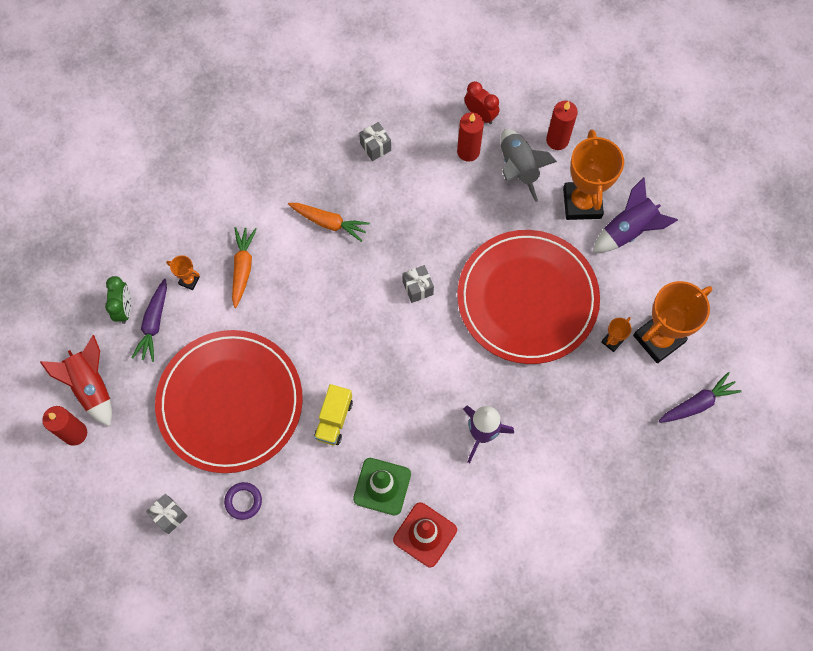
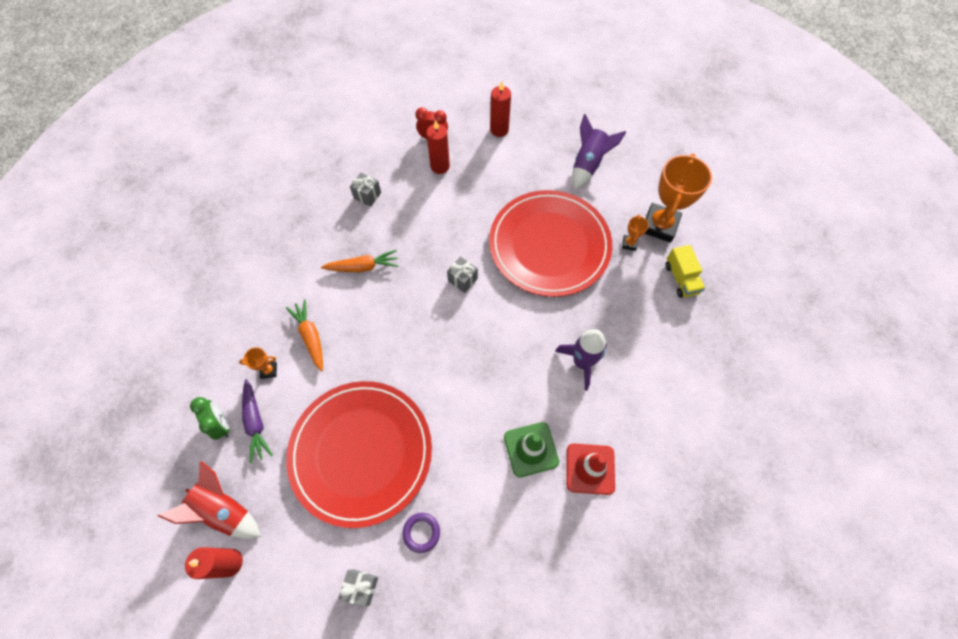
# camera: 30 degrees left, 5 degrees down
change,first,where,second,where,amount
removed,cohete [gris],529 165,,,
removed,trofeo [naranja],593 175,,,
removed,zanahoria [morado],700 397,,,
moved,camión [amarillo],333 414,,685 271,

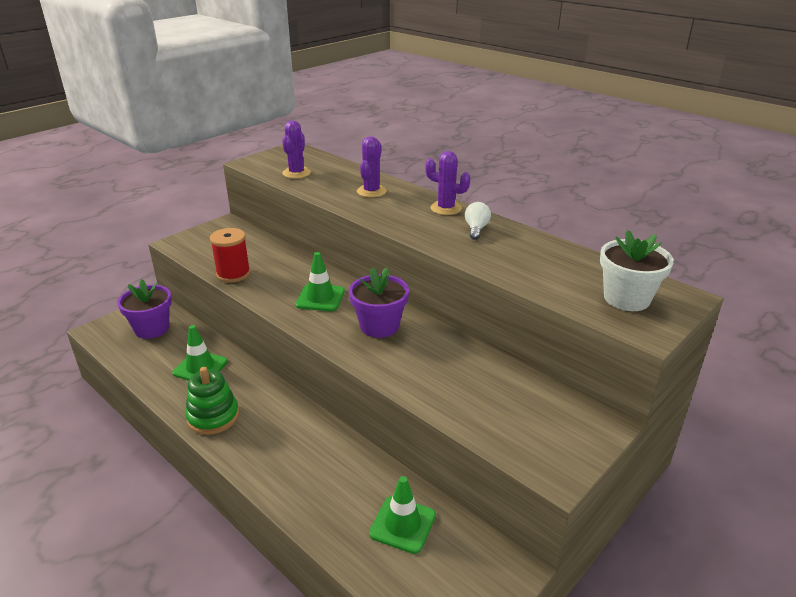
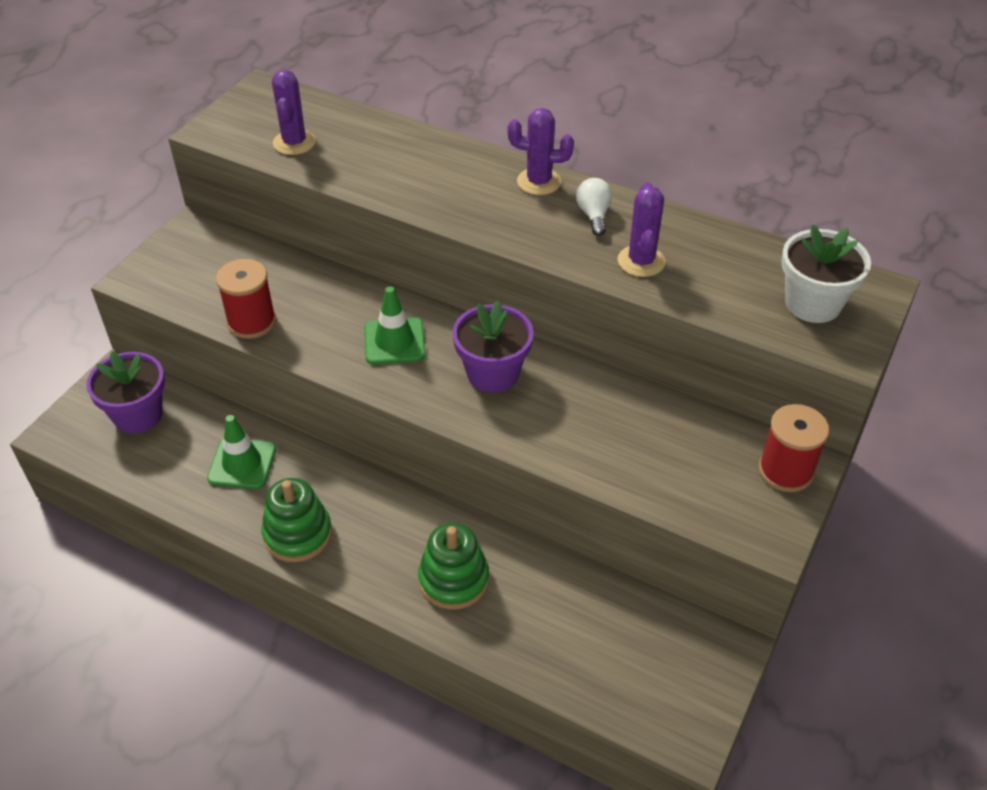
# camera: 15 degrees left, 15 degrees up
change,first,where,second,where,amount
moved,cactus [morado],372 167,,642 229,
removed,cono de tráfico [verde],402 515,,,
added,,,carrete [rojo],793 448,
added,,,juguete apilable [verde],453 566,

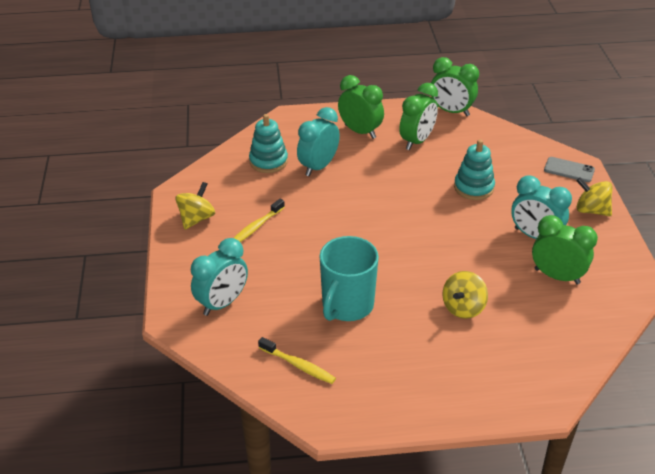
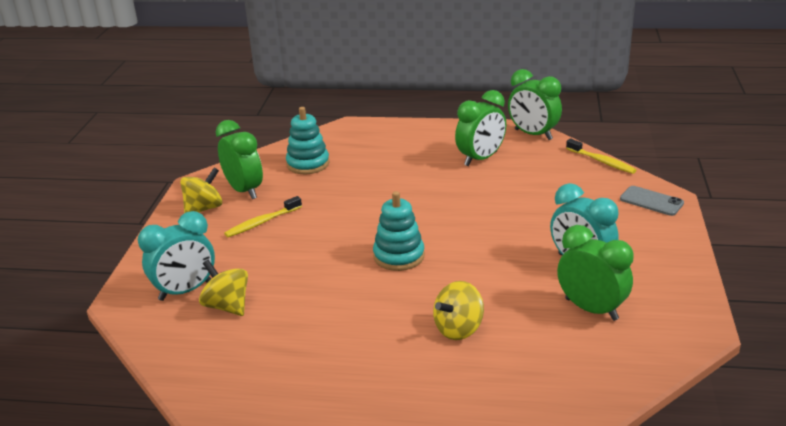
# camera: 15 degrees right, 10 degrees down
change,first,where,second,where,amount
moved,despertador [verde],361 107,,239 159,
removed,despertador [turquesa],318 141,,,
moved,juguete apilable [turquesa],474 169,,399 231,
moved,peonza [amarillo],594 196,,223 288,
removed,taza [turquesa],349 278,,,
moved,cepillo de dientes [amarillo],297 360,,601 156,

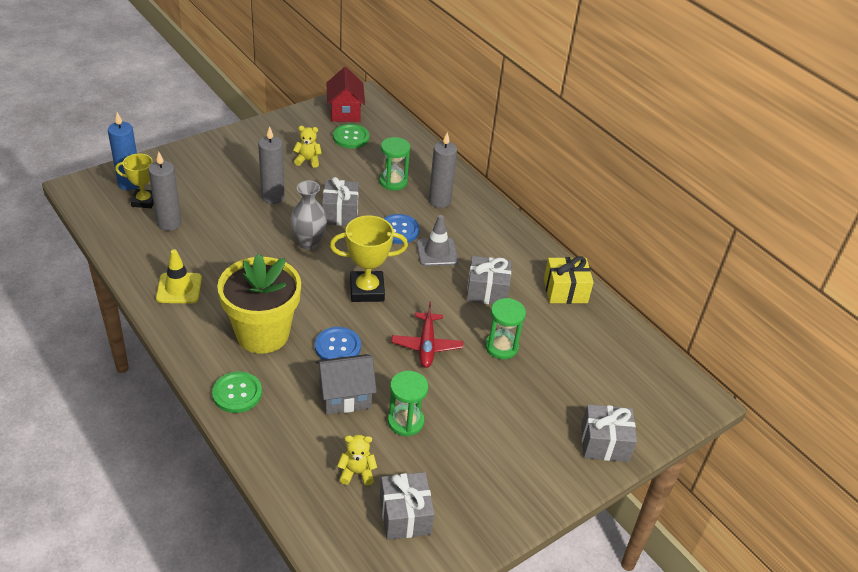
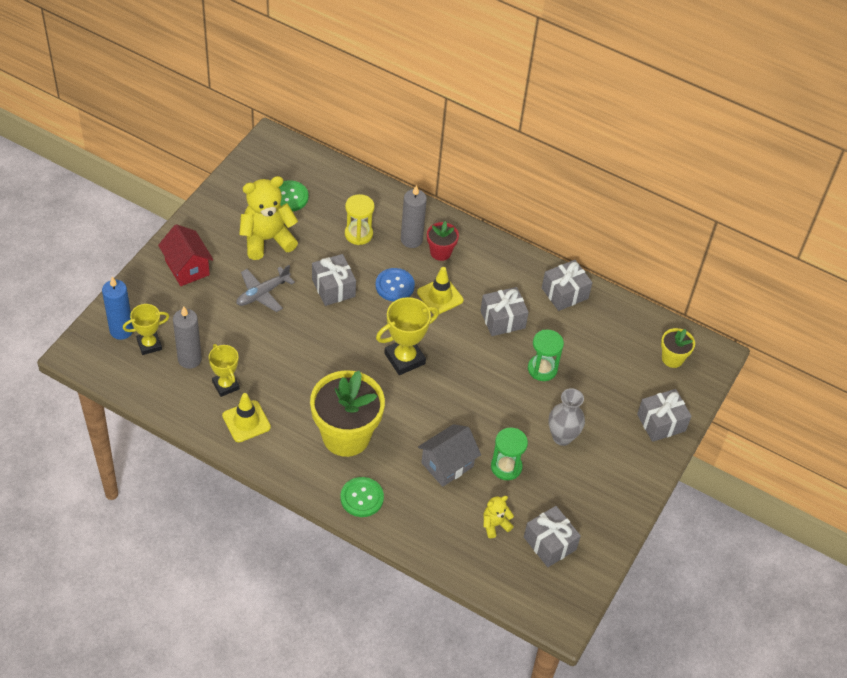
# camera: 25 degrees left, 10 degrees up
change,first,where,second,where,amount
moved,casa [rojo],345 94,,185 255,
resized,osito [amarillo],307 147,,268 218,x2.04
replaced,vela [gris],271 165,avión [gris],265 288,
recoloured,reloj de arena [verde],394 164,reloj de arena [amarillo],360 219,
moved,florero [gris],309 215,,567 417,
recoloured,cono de tráfico [gris],437 240,cono de tráfico [amarillo],440 290,
recoloured,regalo [amarillo],569 280,regalo [gris],567 285,
removed,avión [rojo],427 334,,,
removed,botón [azul],338 343,,,
added,,,maceta [rojo],443 241,
added,,,maceta [amarillo],678 348,
added,,,trofeo [amarillo],224 370,

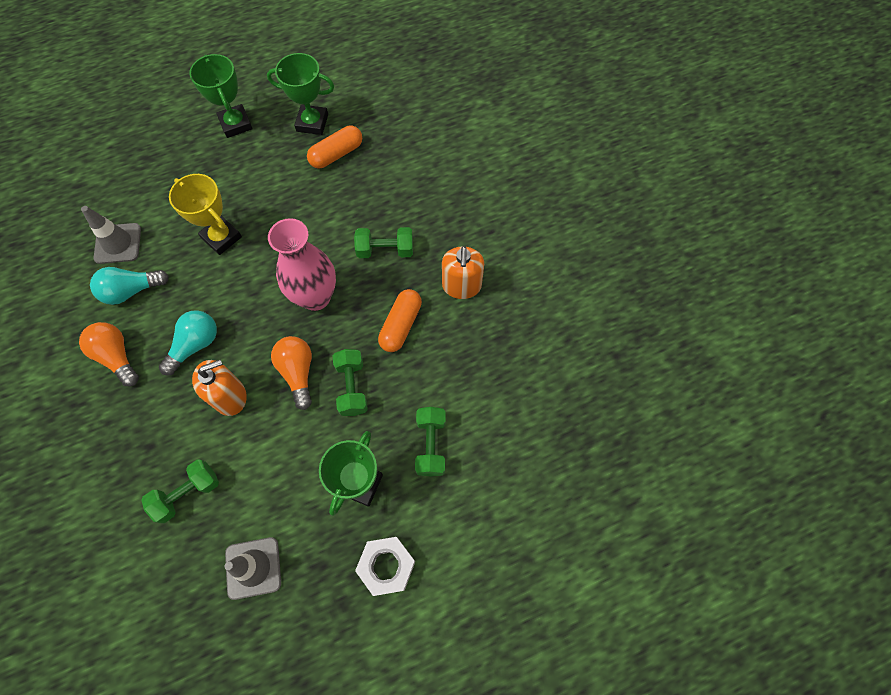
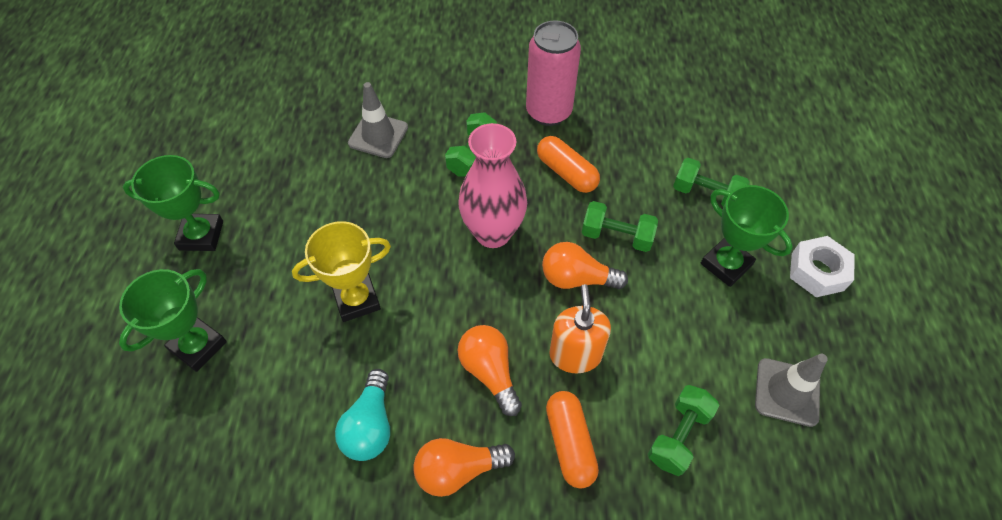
# camera: 65 degrees left, 10 degrees down
change,first,where,second,where,amount
moved,trofeo [verde],300 94,,173 320,
moved,cápsula [naranja],334 147,,572 439,
moved,cono de tráfico [gris],111 235,,378 120,
replaced,dispensador de jabón [naranja],463 272,lata [rosa],553 73,
recoloured,bombilla [turquesa],188 342,bombilla [naranja],490 370,
turned,mancuerna [verde],180 491,,684 430,45 degrees clockwise

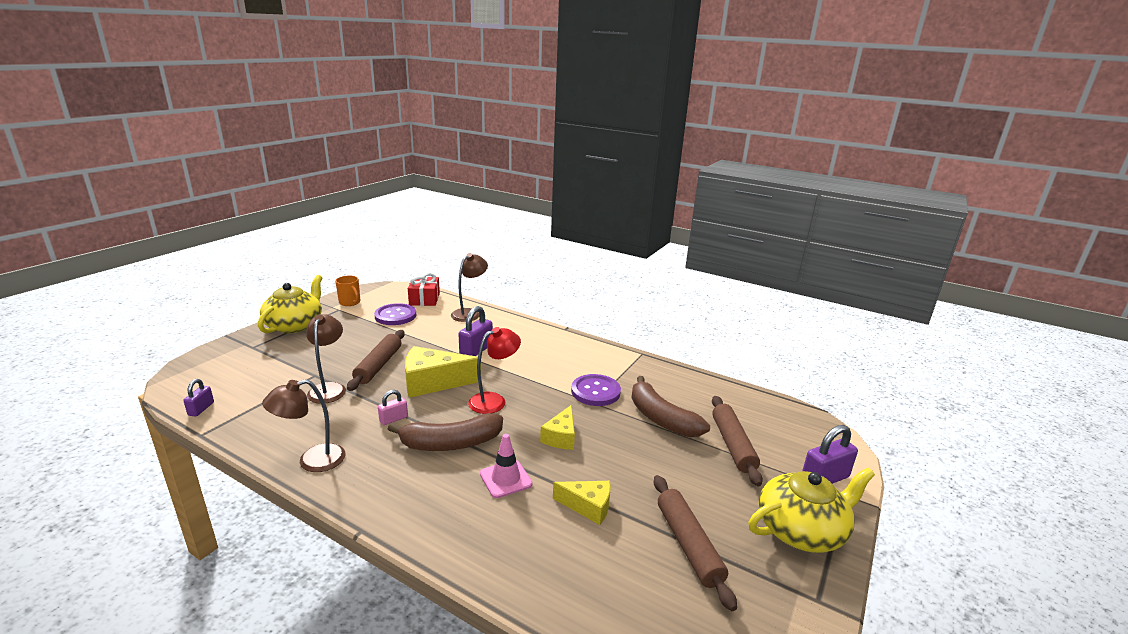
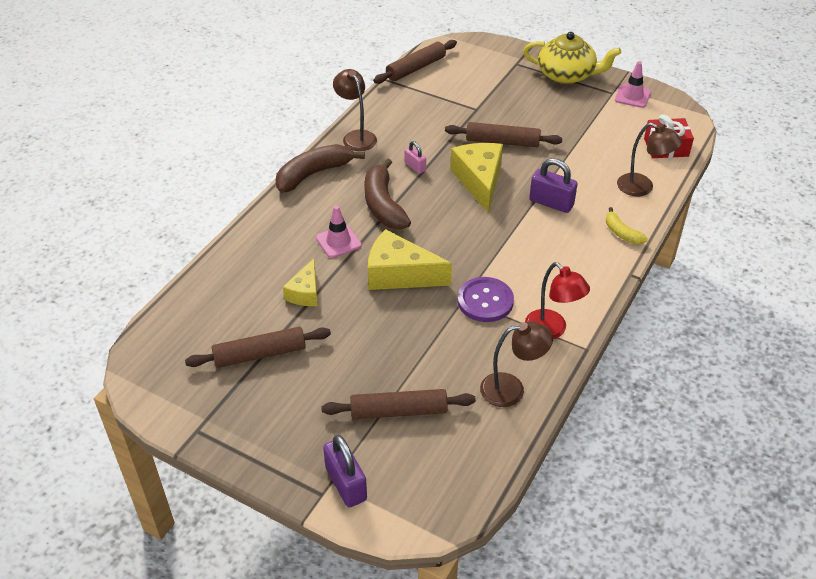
# camera: 90 degrees right, 20 degrees up
change,first,where,second,where,amount
replaced,taza [naranja],347 291,cono de tráfico [rosa],633 84,
removed,botón [morado],395 314,,,
moved,lámpara [marrón],326 359,,516 364,
moved,lámpara [rojo],494 370,,557 300,
moved,plátano [marrón],670 406,,320 168,
replaced,candado [morado],198 398,rodillo [marrón],415 62,
resized,queso [amarillo],557 427,,410 259,x1.69
removed,tetera [amarillo],812 510,,,
added,,,plátano [amarillo],627 225,

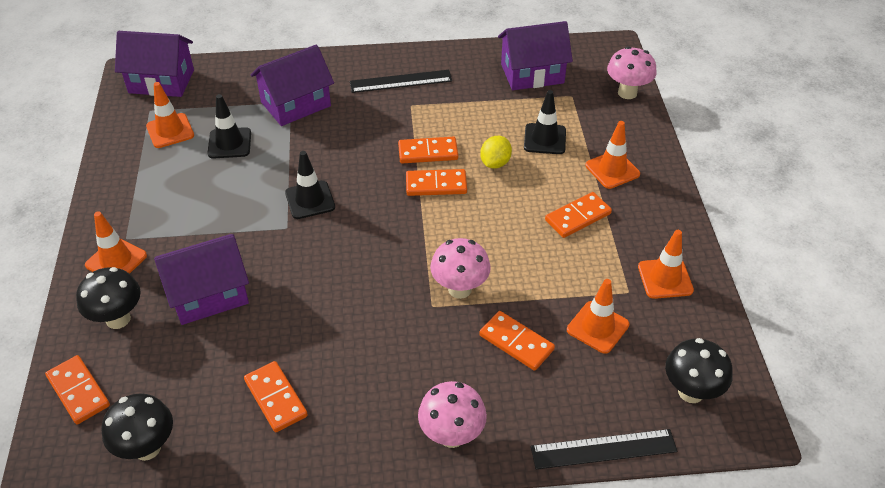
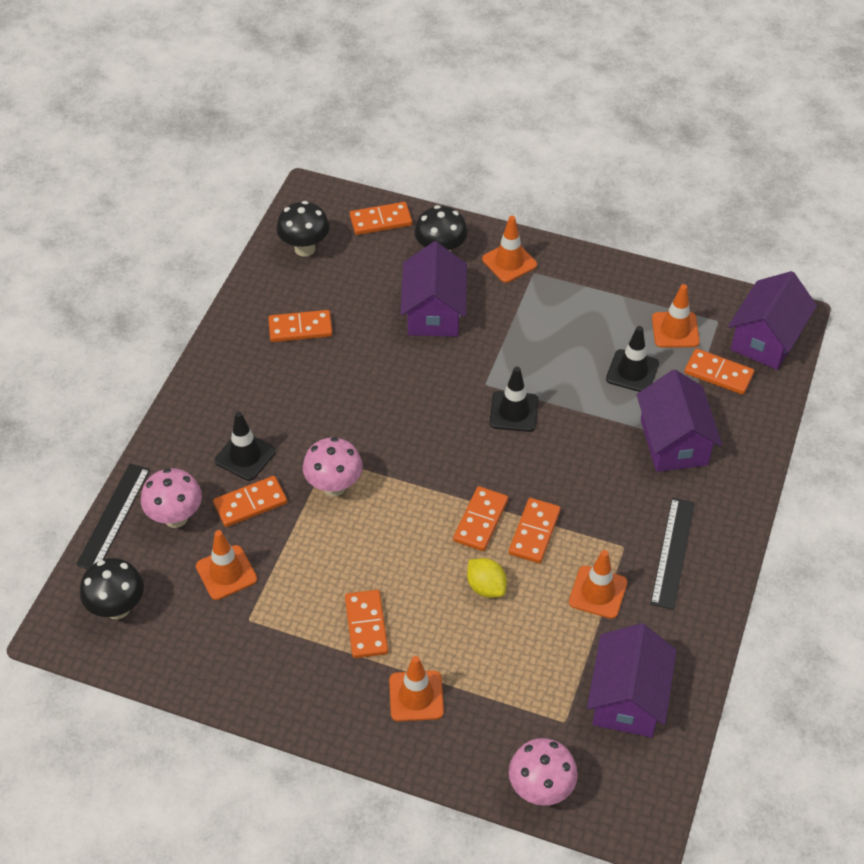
# camera: 115 degrees right, 5 degrees up
change,first,where,second,where,amount
moved,cono de tráfico [negro],545 122,,245 446,
moved,cono de tráfico [naranja],666 264,,598 584,
moved,seta [rosa],452 414,,171 498,
added,,,ficha de dominó [naranja],719 372,

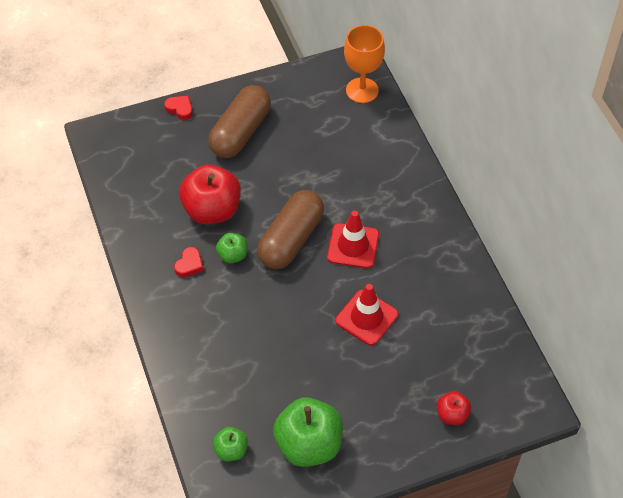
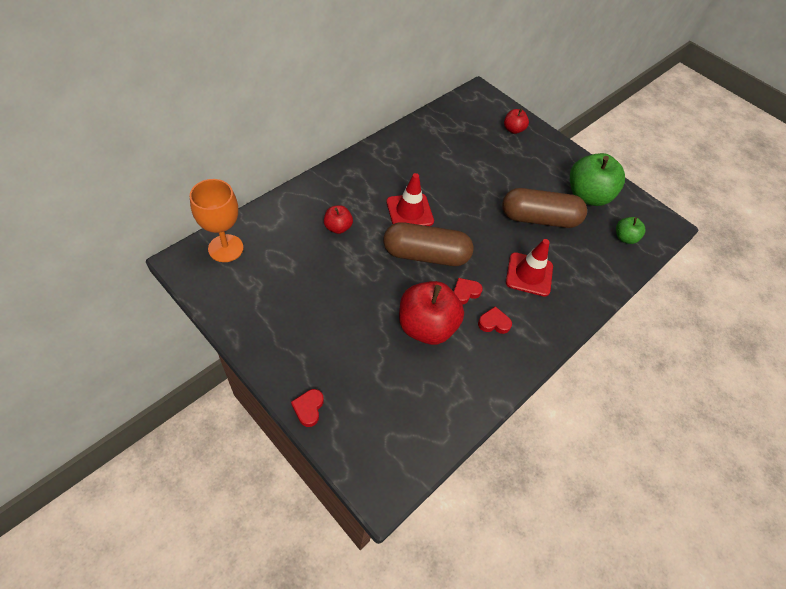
# camera: 120 degrees left, 0 degrees up
change,first,where,second,where,amount
moved,cápsula [marrón],239 121,,544 208,
replaced,manzana [verde],231 248,corazón [rojo],468 291,
moved,cono de tráfico [rojo],366 315,,529 267,
added,,,manzana [rojo],338 219,

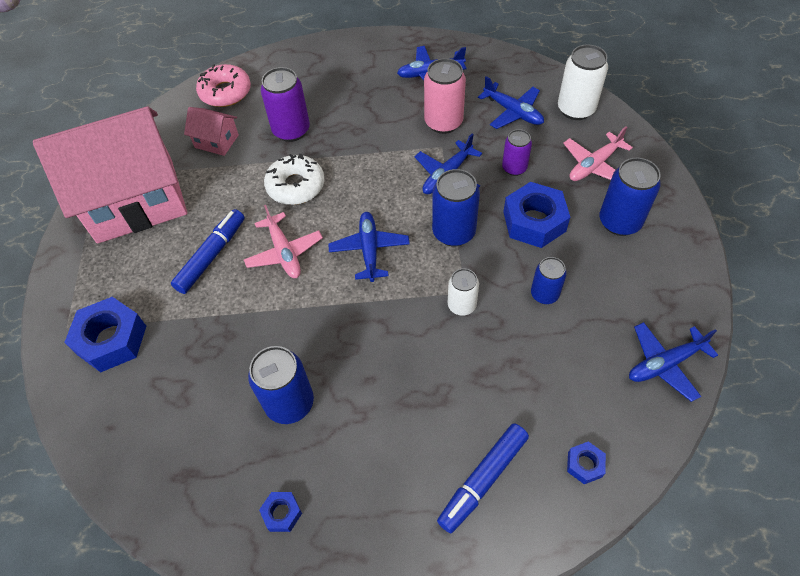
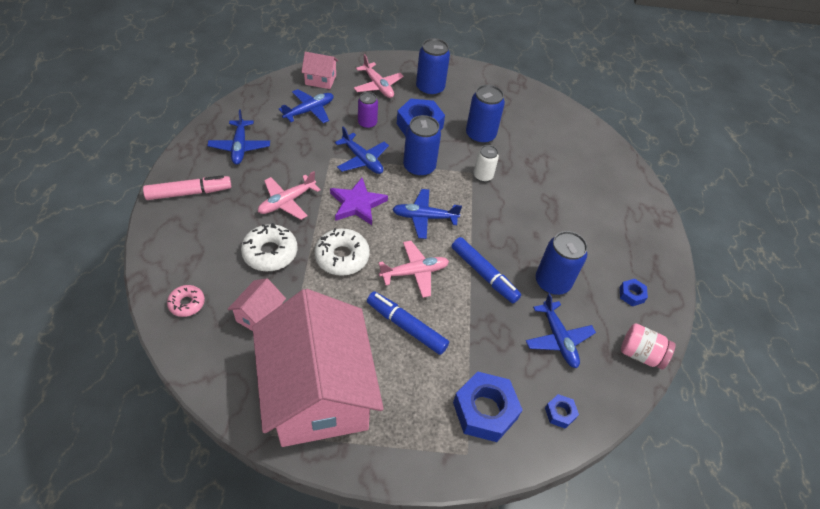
# camera: 90 degrees left, 5 degrees down
change,first,where,second,where,amount
replaced,lata [blanco],583 82,casa [rosa],319 70,
removed,lata [rosa],445 96,,,
resized,rosquilla [rosa],223 85,,186 301,x0.61
replaced,lata [morado],285 104,rosquilla [blanco],269 247,
resized,lata [azul],549 280,,485 114,x1.61
moved,avión [azul],673 362,,561 330,
moved,rotulador [azul],483 478,,486 270,
moved,tuerca [azul],586 462,,562 411,
added,,,avión [rosa],289 195,
added,,,rotulador [rosa],187 187,
added,,,estrella [morado],359 201,
added,,,tarro [rosa],648 346,

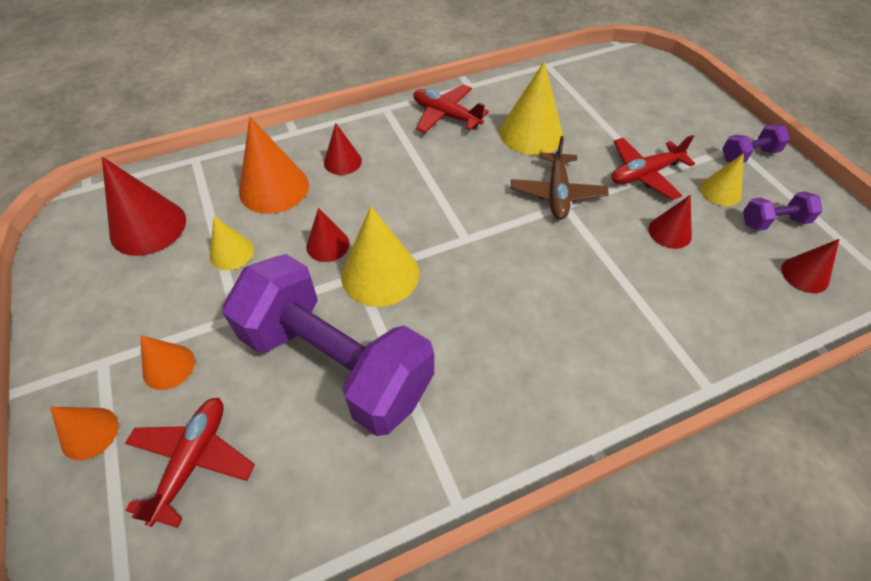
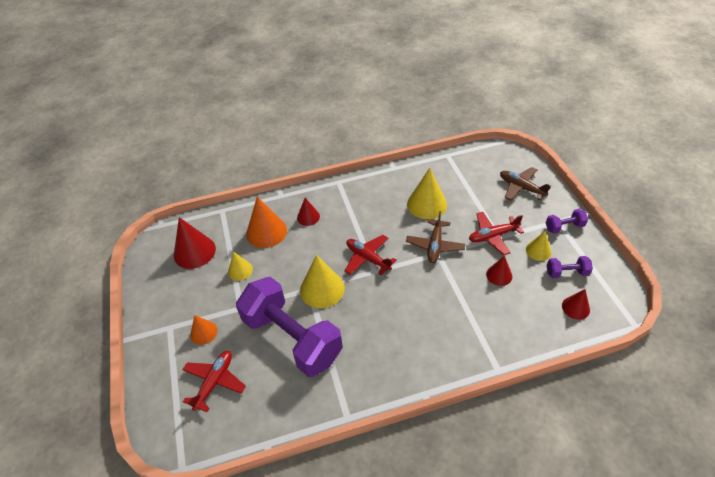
# camera: 10 degrees right, 5 degrees down
change,first,where,second,where,amount
moved,avión [rojo],451 108,,371 255,
removed,cono [rojo],327 235,,,
removed,cono [naranja],84 434,,,
added,,,avión [marrón],525 184,

